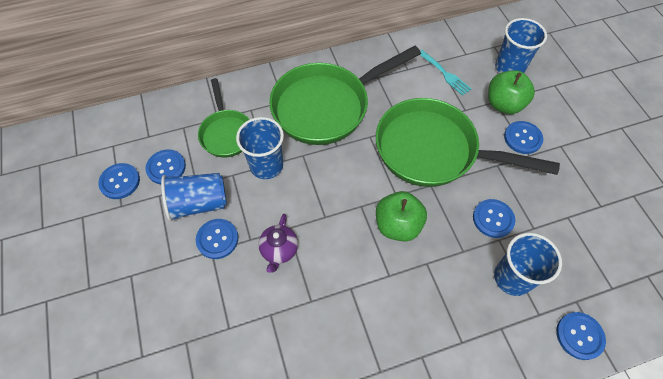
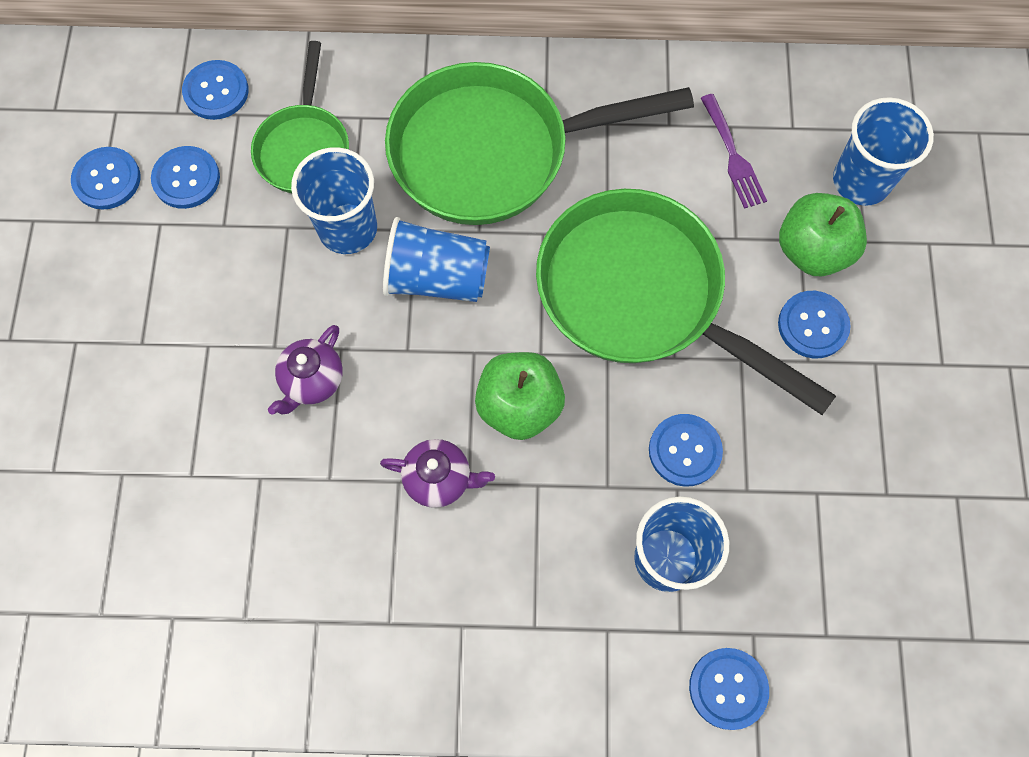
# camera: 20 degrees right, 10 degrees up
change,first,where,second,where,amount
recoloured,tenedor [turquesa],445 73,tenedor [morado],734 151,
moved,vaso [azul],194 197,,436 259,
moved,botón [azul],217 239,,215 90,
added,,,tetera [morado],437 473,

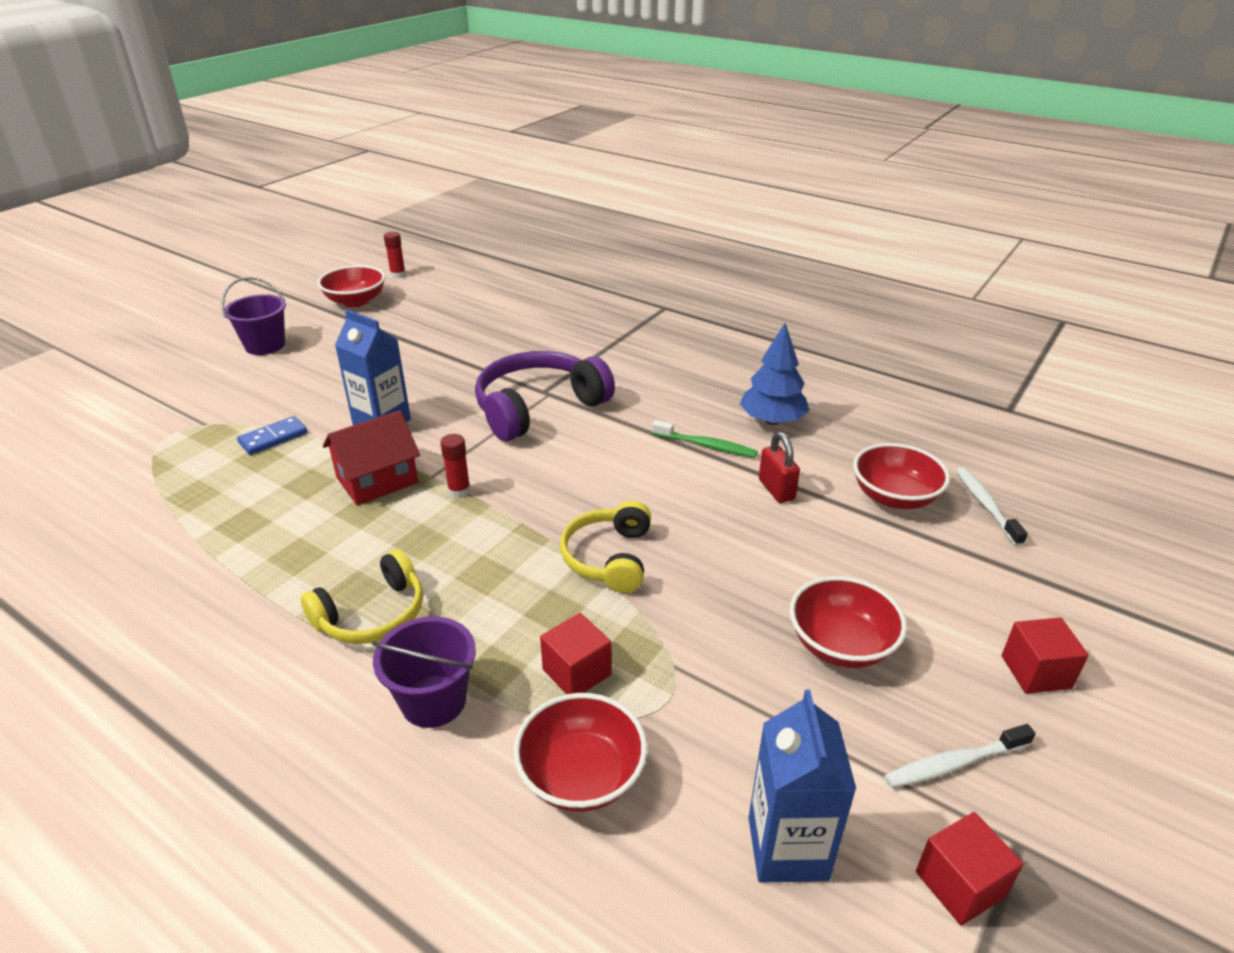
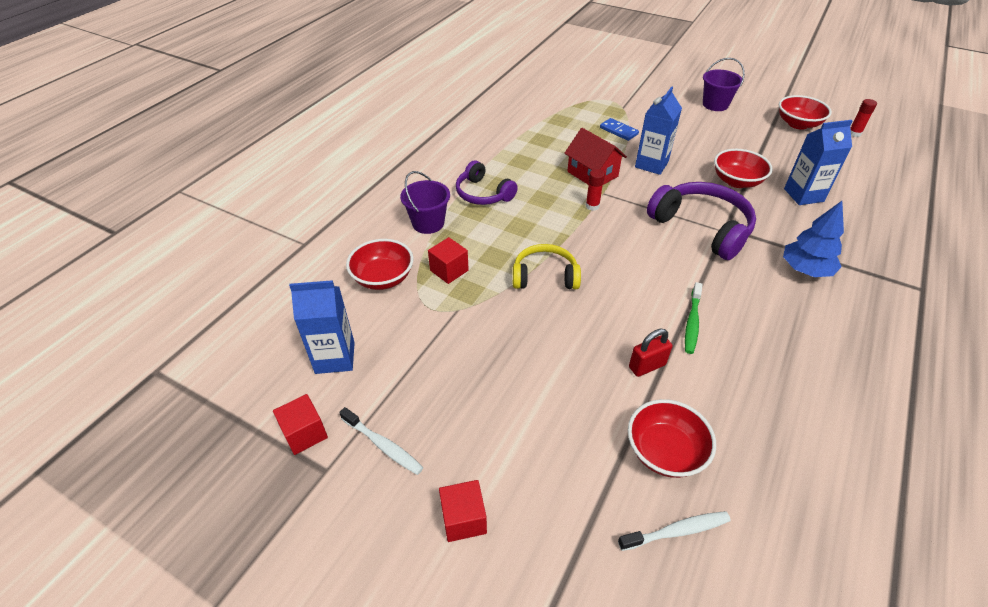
# camera: 85 degrees right, 10 degrees up
change,first,where,second,where,amount
moved,árbol [azul],775 374,,813 239,
recoloured,auriculares [amarillo],362 597,auriculares [morado],487 182,
moved,cuenco [rojo],848 622,,743 168,
turned,cepillo de dientes [blanco],960 756,,381 441,150 degrees clockwise
added,,,cartón de leche [azul],818 162,

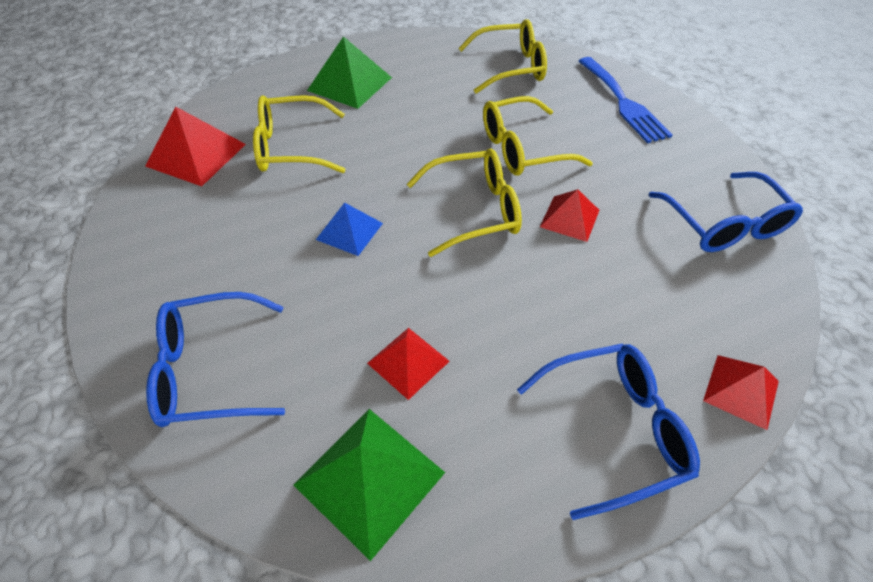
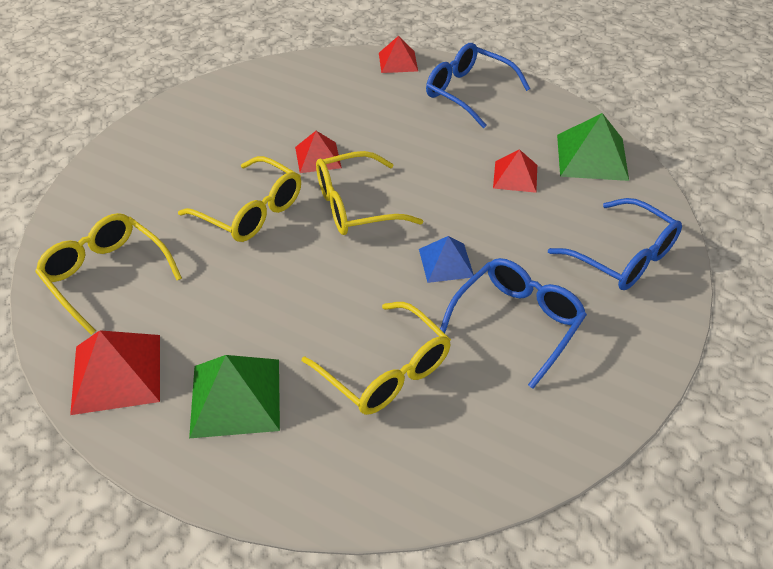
# camera: 125 degrees left, 5 degrees down
change,first,where,second,where,amount
removed,tenedor [azul],625 100,,,
moved,pirámide [rojo],195 146,,115 372,
turned,gafas [amarillo],464 203,,369 193,60 degrees counterclockwise
moved,gafas [azul],726 212,,513 323,

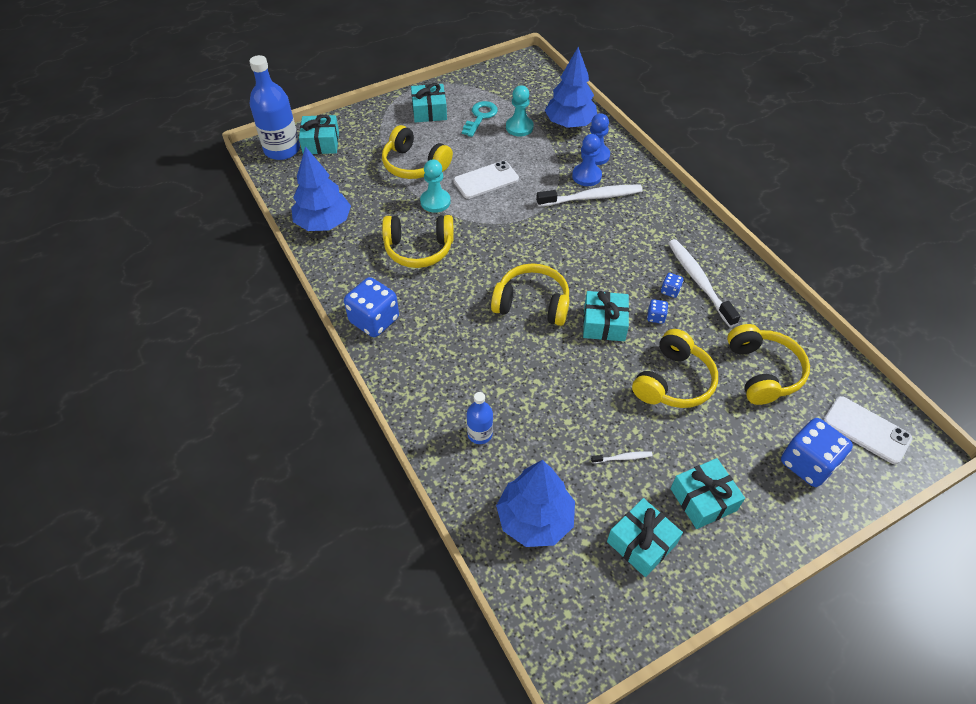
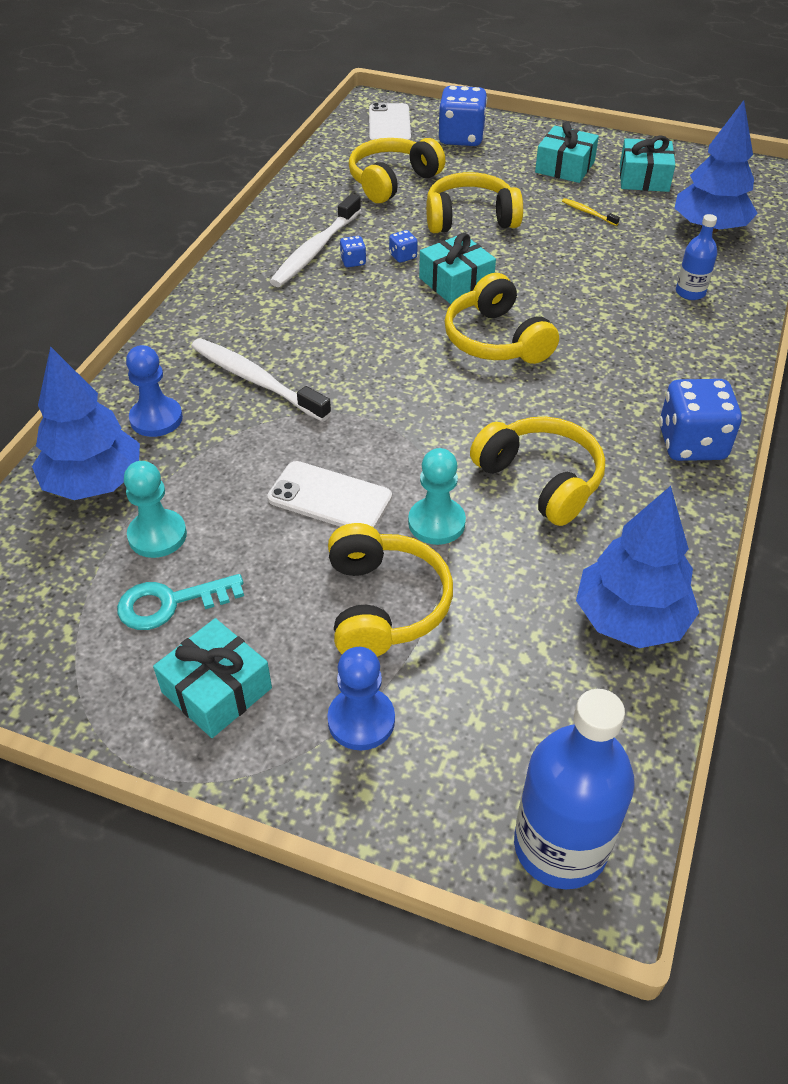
# camera: 130 degrees left, 5 degrees down
change,first,where,second,where,amount
removed,regalo [turquesa],319 134,,,
moved,peón [azul],587 160,,361 698,
recoloured,cepillo de dientes [blanco],622 457,cepillo de dientes [amarillo],591 212,

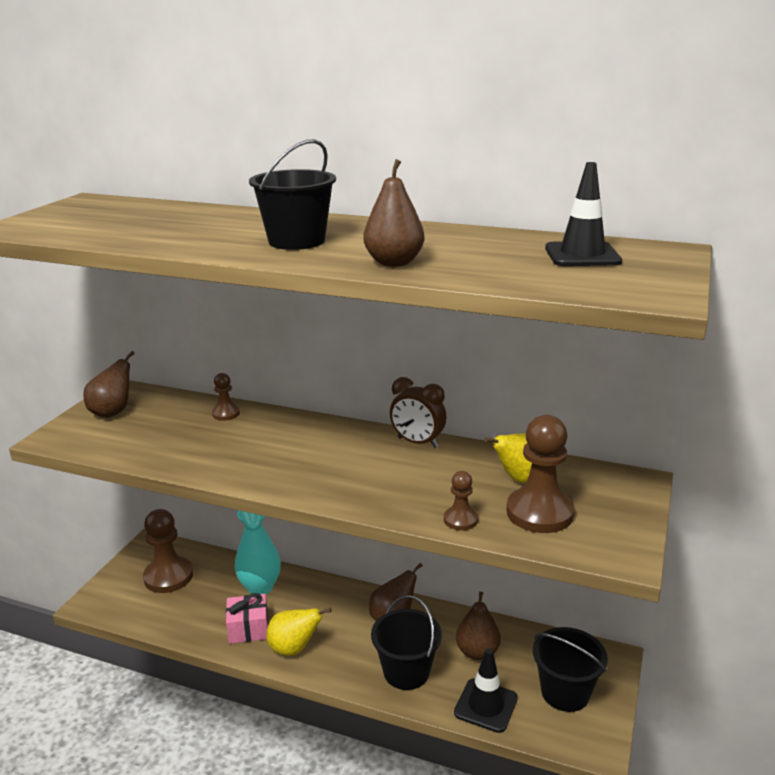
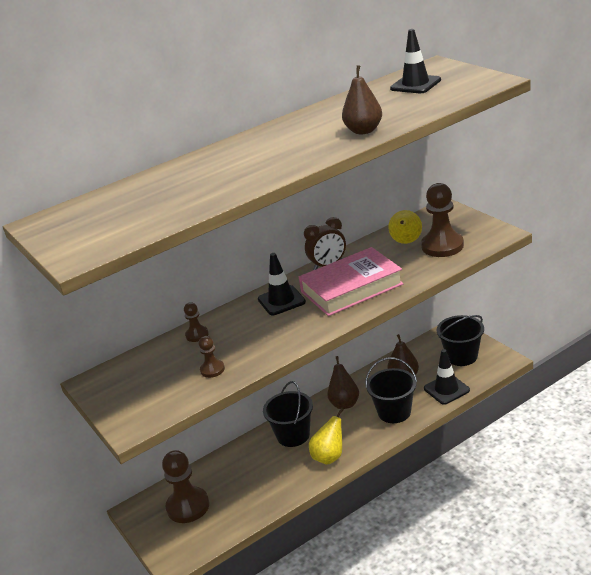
# camera: 50 degrees left, 5 degrees up
change,first,where,second,where,amount
moved,balde [negro],292 194,,288 414,
removed,pera [marrón],109 384,,,
moved,peón [marrón],461 500,,212 357,
removed,florero [turquesa],258 552,,,
removed,regalo [rosa],247 618,,,
added,,,libro [rosa],351 281,
added,,,cono de tráfico [negro],282 284,

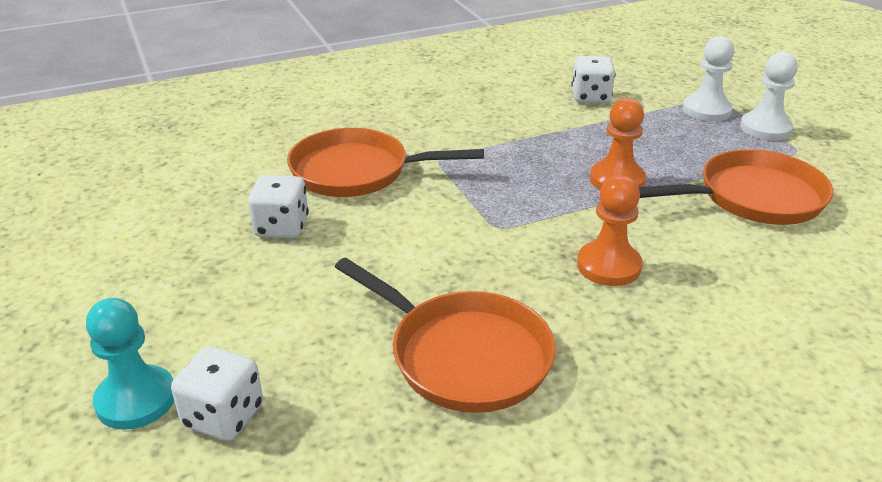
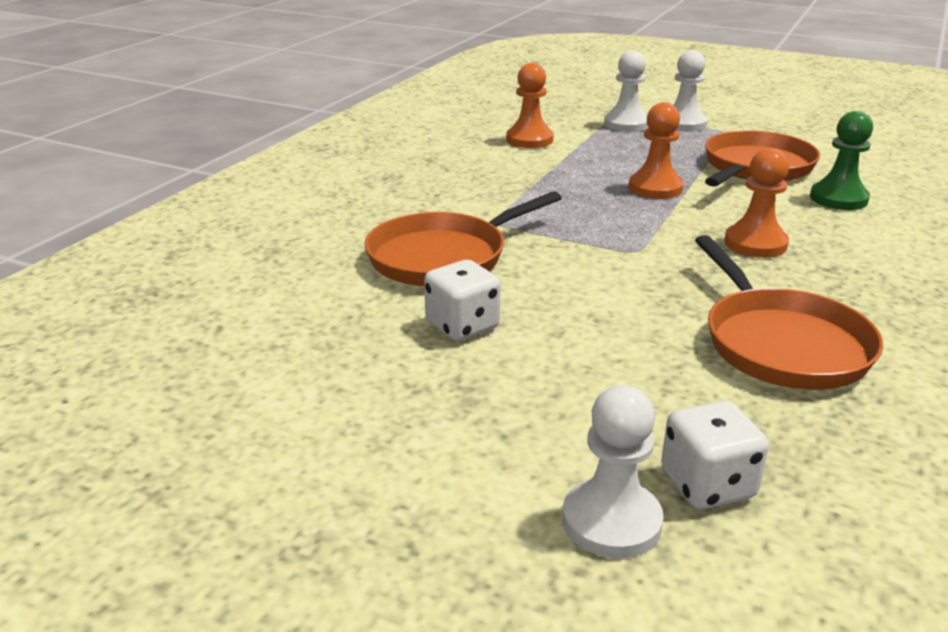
# camera: 40 degrees left, 5 degrees down
change,first,where,second,where,amount
replaced,dado [blanco],593 79,peón [naranja],530 105,
turned,sartén [naranja],445 335,,789 312,75 degrees clockwise
recoloured,peón [turquesa],130 364,peón [blanco],613 471,
added,,,peón [verde],841 160,

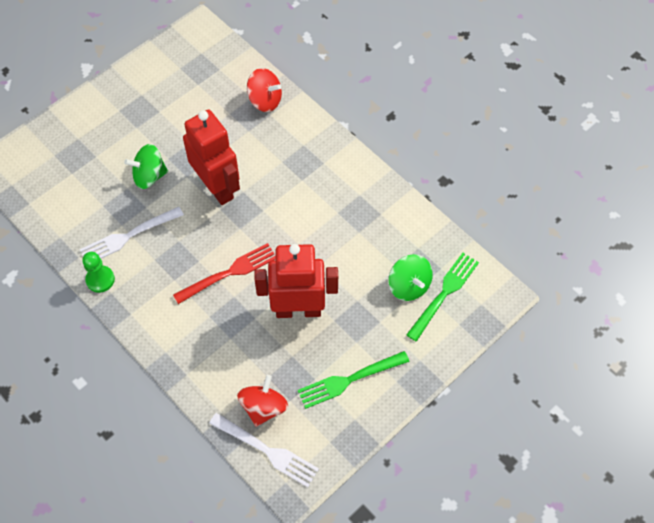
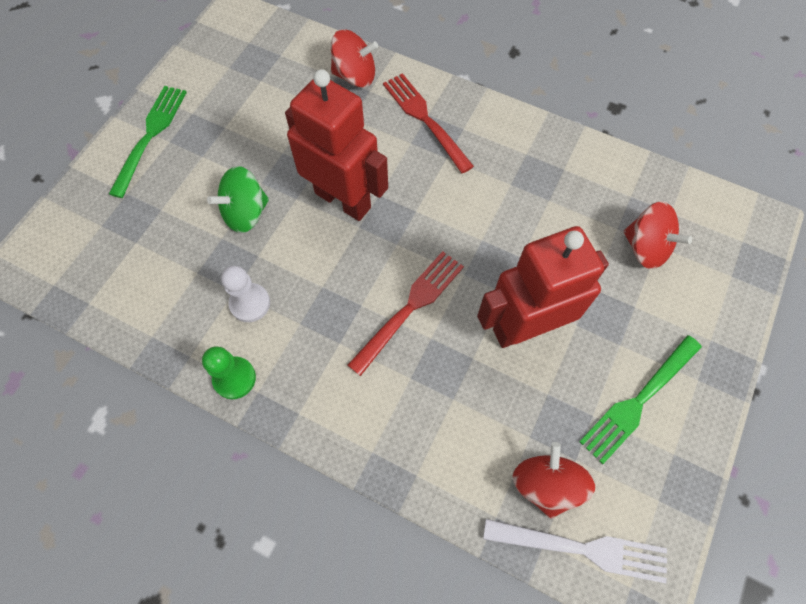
# camera: 20 degrees left, 5 degrees up
change,first,where,second,where,amount
replaced,tenedor [blanco],132 233,peón [blanco],245 294,
moved,tenedor [verde],442 297,,148 142,
recoloured,peonza [verde],411 277,peonza [rojo],657 235,
added,,,tenedor [rojo],428 123,

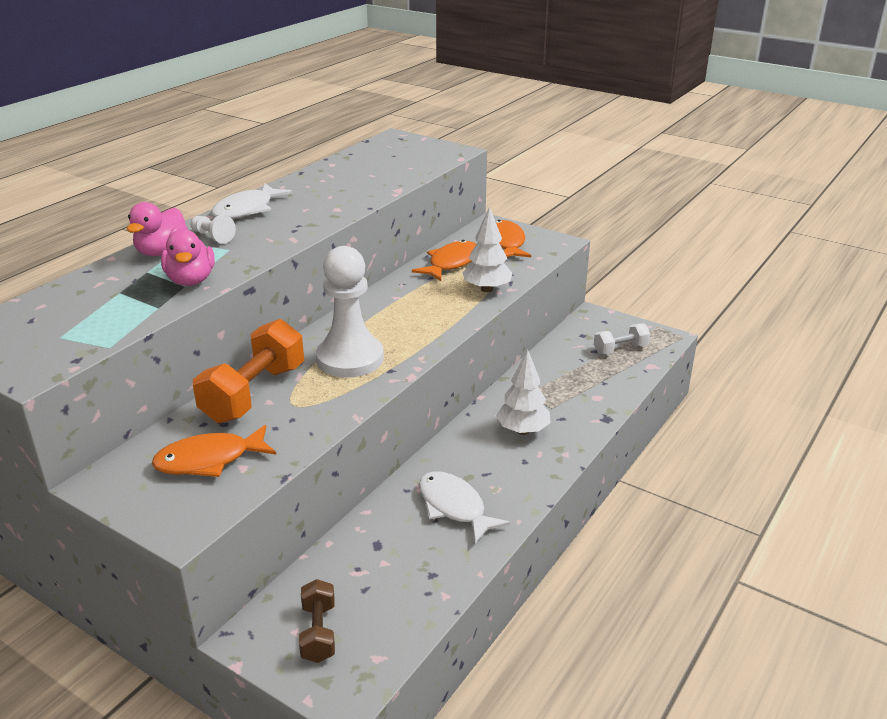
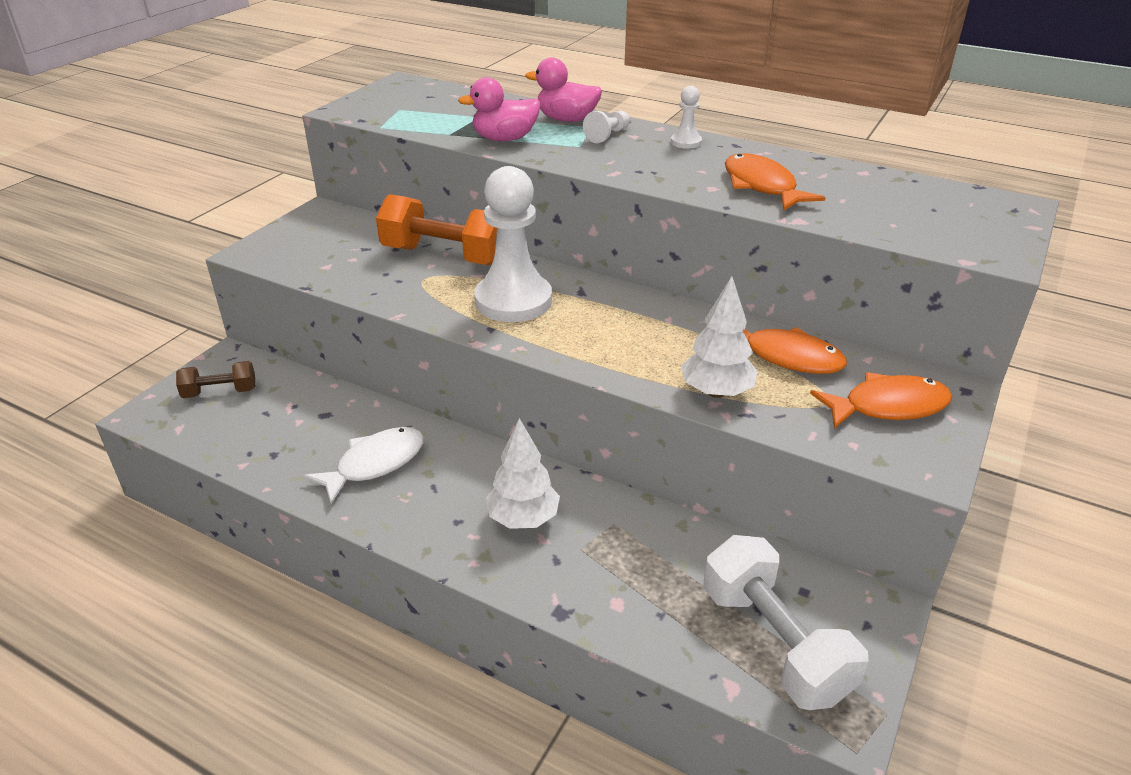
# camera: 85 degrees right, 5 degrees up
change,first,where,second,where,amount
replaced,pez [blanco],251 201,peón [blanco],686 117,
resized,mancuerna [blanco],622 338,,785 622,x1.81
moved,pez [naranja],214 451,,775 182,

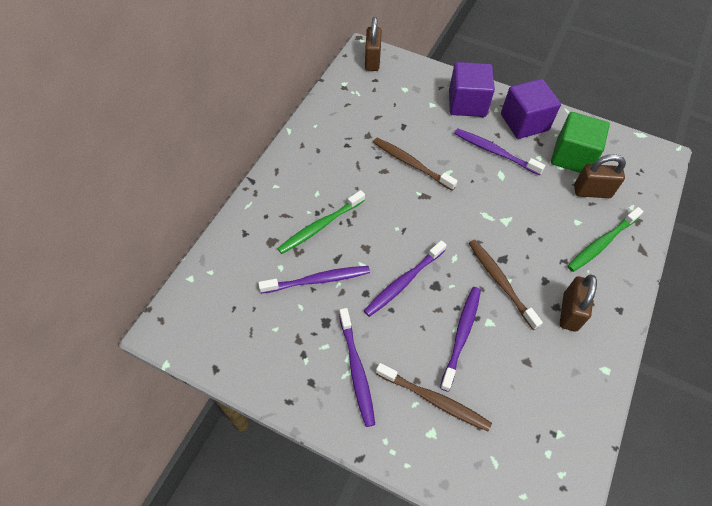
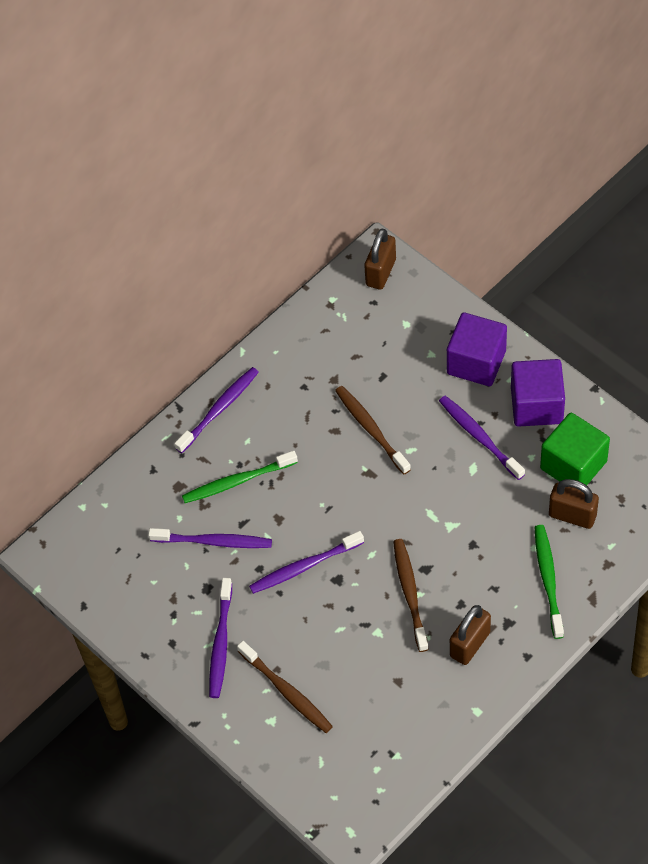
# camera: 25 degrees right, 0 degrees up
change,first,where,second,where,amount
turned,cepillo de dientes [verde],605 239,,549 582,105 degrees clockwise
moved,cepillo de dientes [morado],460 339,,216 410,

